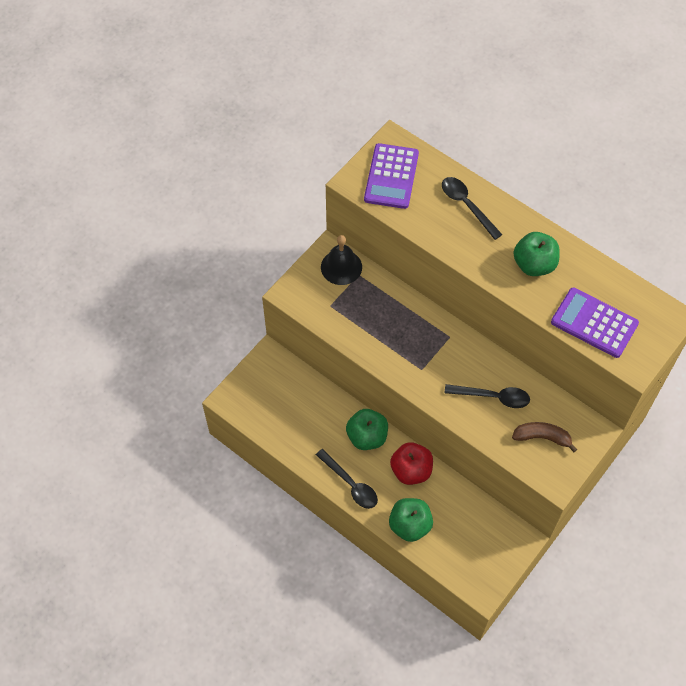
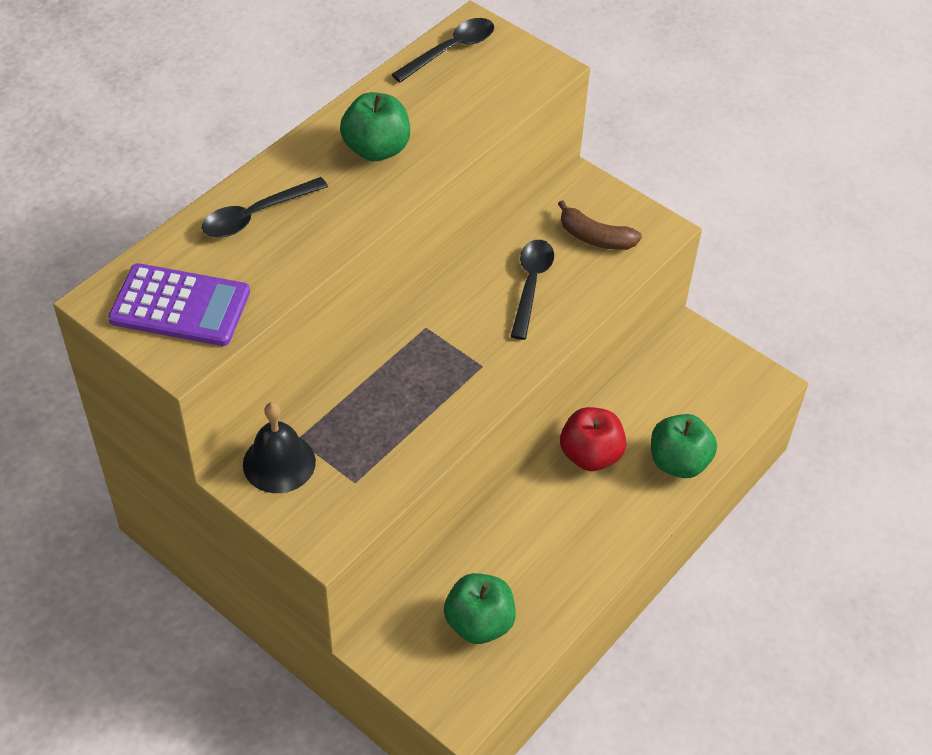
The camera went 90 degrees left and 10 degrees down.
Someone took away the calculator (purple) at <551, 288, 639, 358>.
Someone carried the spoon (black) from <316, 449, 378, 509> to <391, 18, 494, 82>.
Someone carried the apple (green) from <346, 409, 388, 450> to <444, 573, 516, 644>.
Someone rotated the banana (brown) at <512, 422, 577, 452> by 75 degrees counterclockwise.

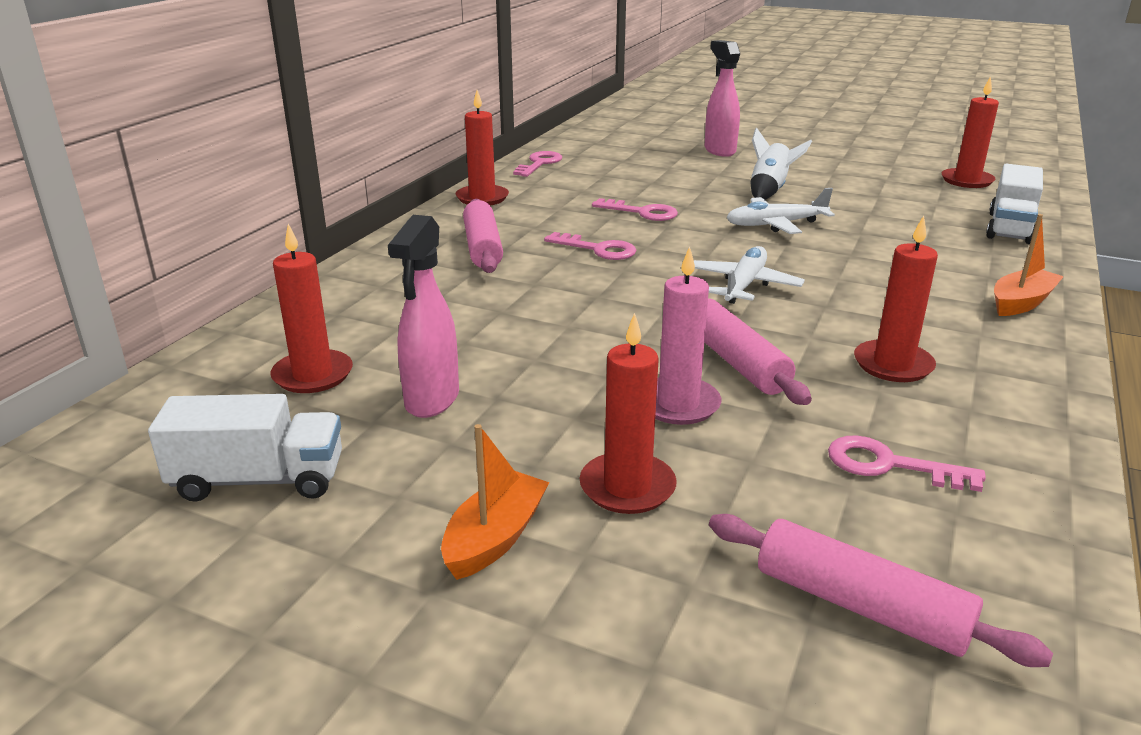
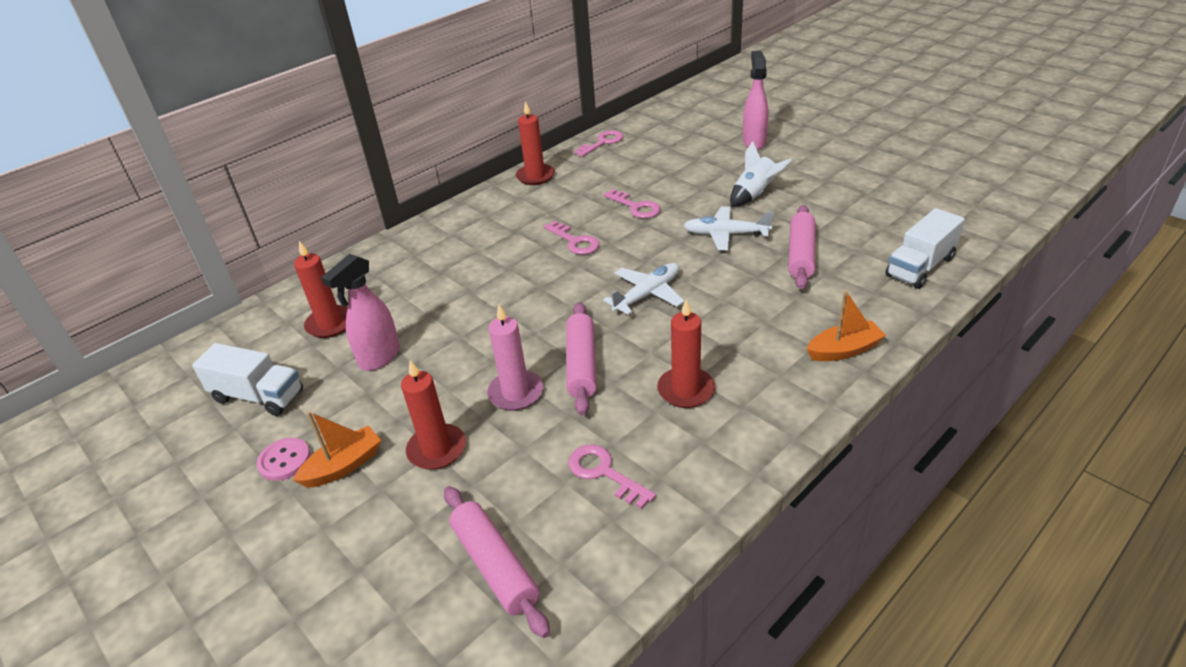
The camera went 25 degrees right and 10 degrees up.
Someone took away the candle (red) at <942, 76, 999, 188>.
Someone put down the button (pink) at <257, 438, 311, 481>.
Someone carried the rolling pin (pink) from <463, 199, 503, 273> to <788, 205, 815, 289>.

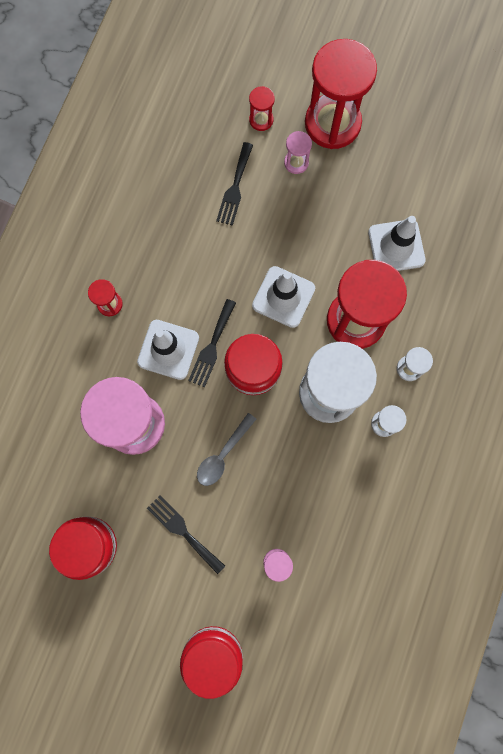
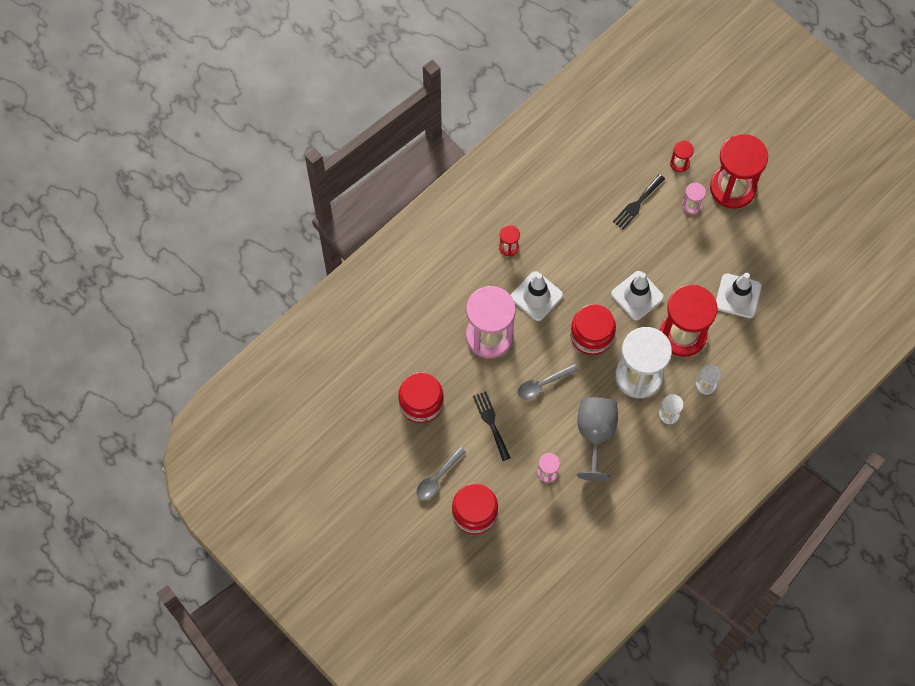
The camera went 25 degrees right and 10 degrees down.
Someone took away the fork (black) at <188, 299, 236, 387>.
Someone put down the spoon (grey) at <416, 447, 466, 500>.
Someone put down the goblet (grey) at <577, 397, 618, 481>.

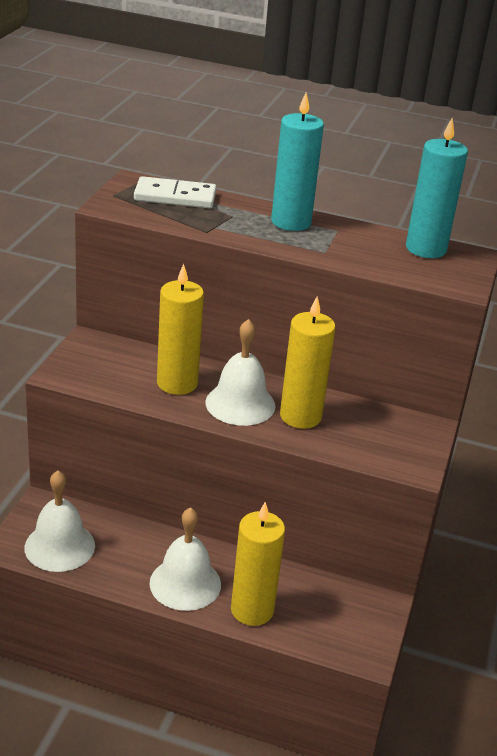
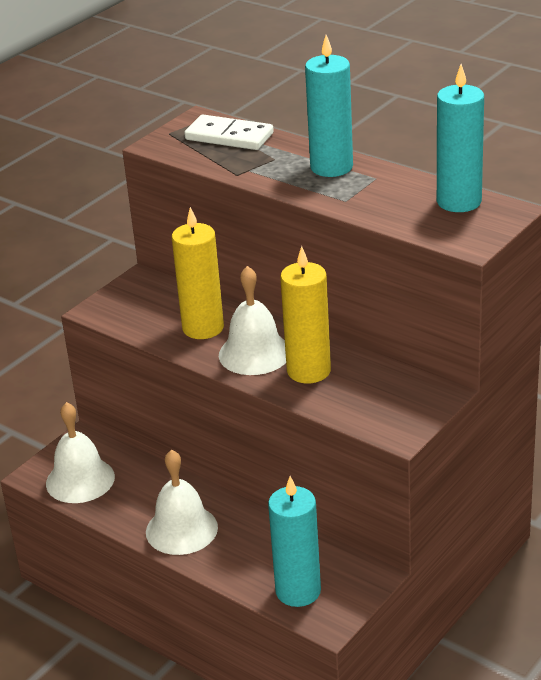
The camera went 25 degrees right and 0 degrees up.
Someone took away the candle (yellow) at <231, 502, 285, 626>.
Someone put down the candle (turquoise) at <268, 476, 321, 607>.

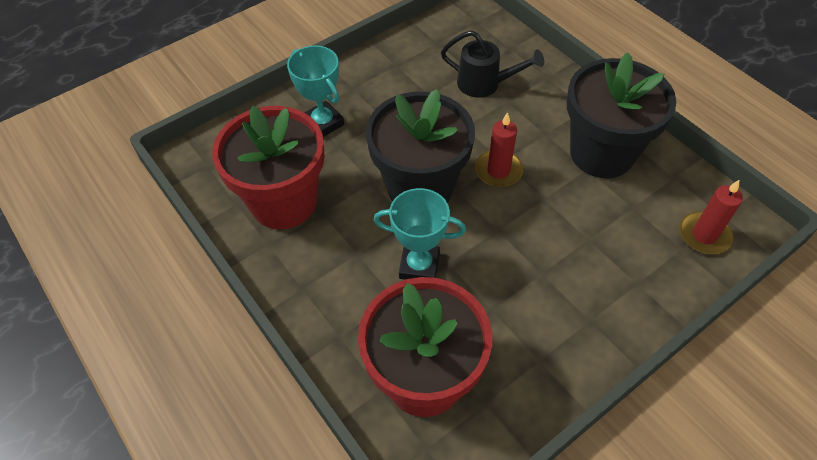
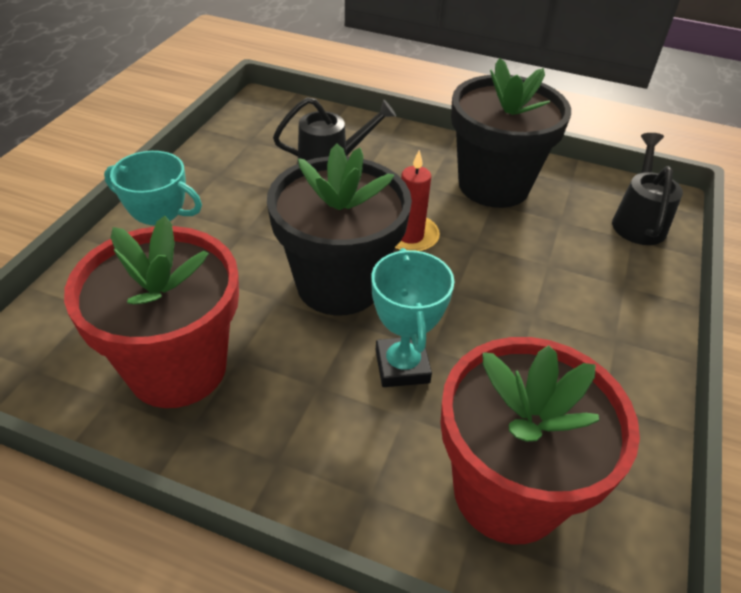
The camera went 35 degrees left and 10 degrees down.
Someone swapped the candle (red) at <680, 180, 743, 254> for the watering can (black) at <612, 133, 683, 245>.
Someone rotated the trophy (turquoise) at <373, 188, 466, 280> by 75 degrees counterclockwise.

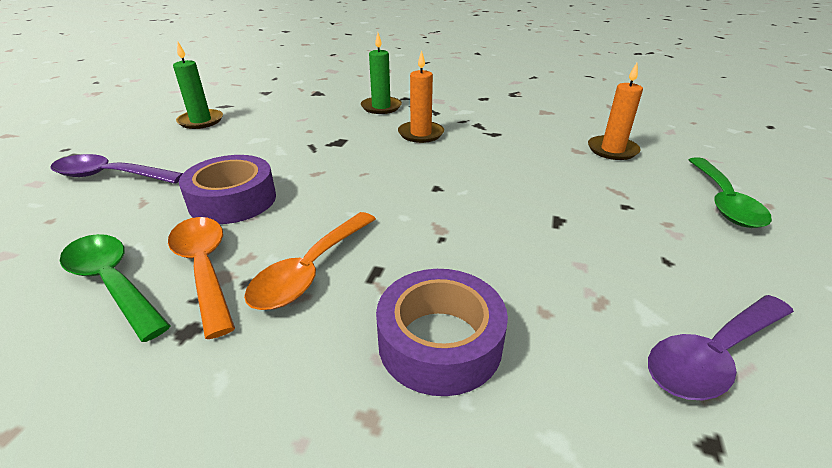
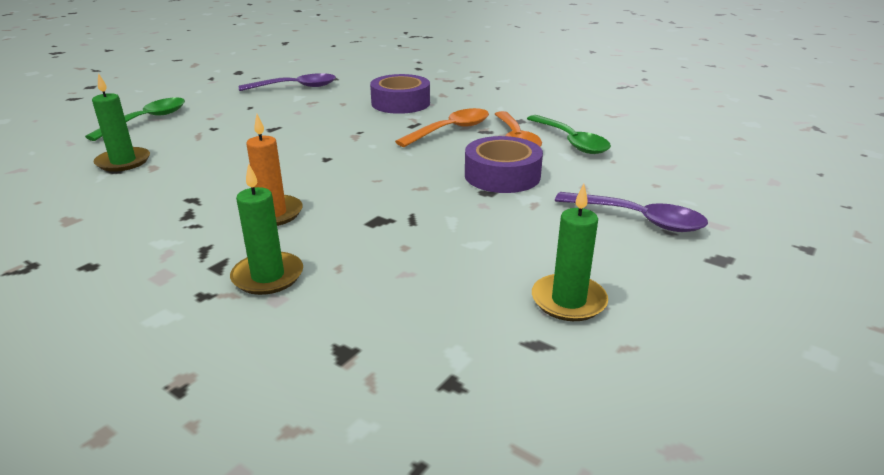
The camera went 160 degrees left and 5 degrees down.
Someone repainted the candle (orange) at <588, 63, 643, 160>, which became the candle (green) at <92, 73, 150, 172>.

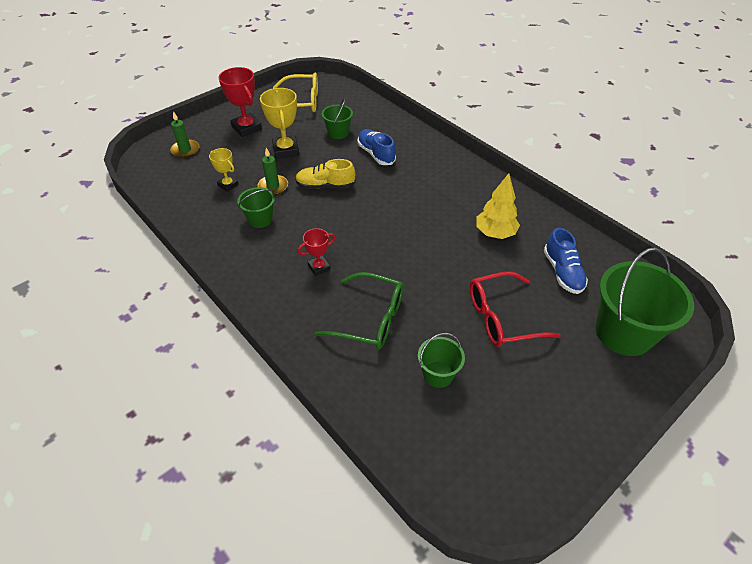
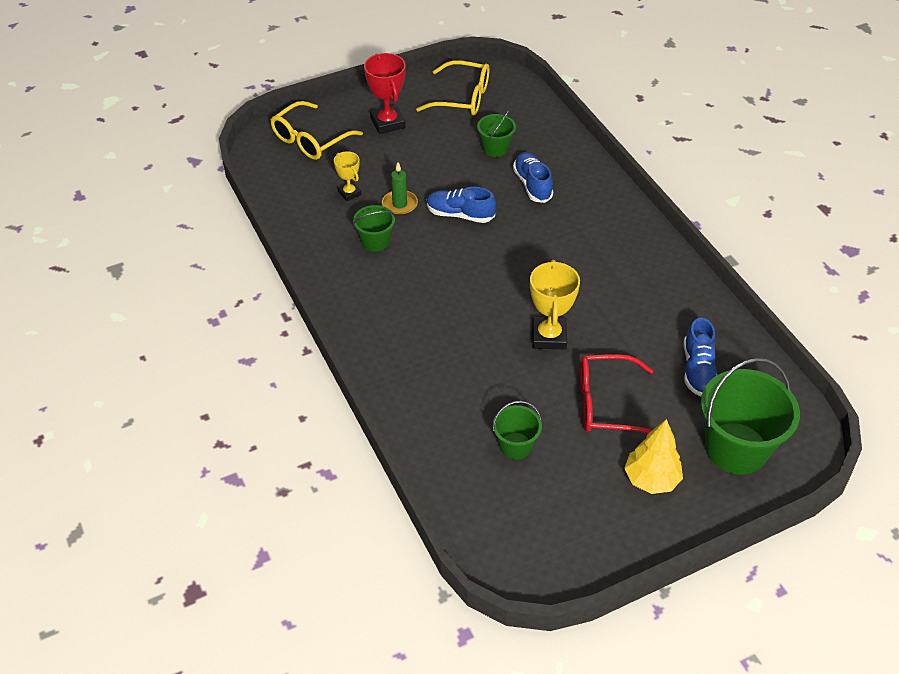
The camera went 15 degrees right and 0 degrees up.
Someone took away the trophy (red) at <298, 228, 335, 276>.
Someone took away the glasses (green) at <314, 272, 404, 349>.
Someone carried the trophy (yellow) from <260, 88, 299, 159> to <530, 260, 580, 349>.
Someone carried the tree (yellow) from <477, 173, 520, 239> to <624, 419, 683, 494>.
Someone swapped the candle (green) at <170, 111, 199, 158> for the glasses (yellow) at <270, 101, 363, 160>.
Someone repainted the shoe (yellow) at <295, 159, 356, 189>, which became the shoe (blue) at <427, 187, 496, 223>.

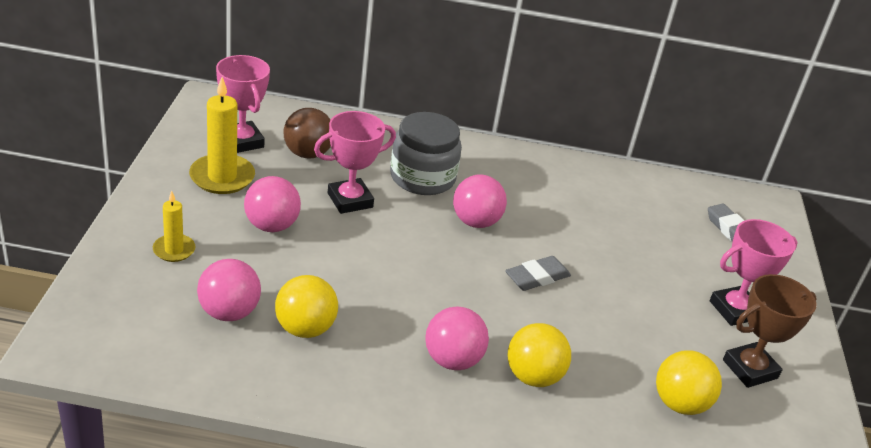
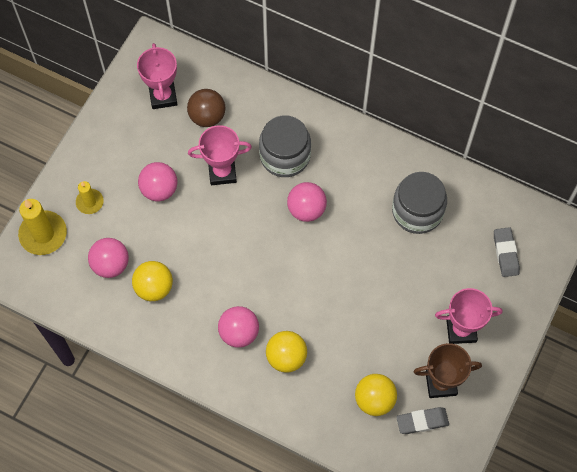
The camera went 25 degrees right and 30 degrees up.
Someone put down the jar (grey) at <392, 172, 447, 234>.
Someone carried the candle (yellow) from <189, 77, 255, 194> to <18, 199, 67, 255>.
Someone carried the eraser (grey) from <505, 256, 571, 291> to <396, 407, 449, 434>.

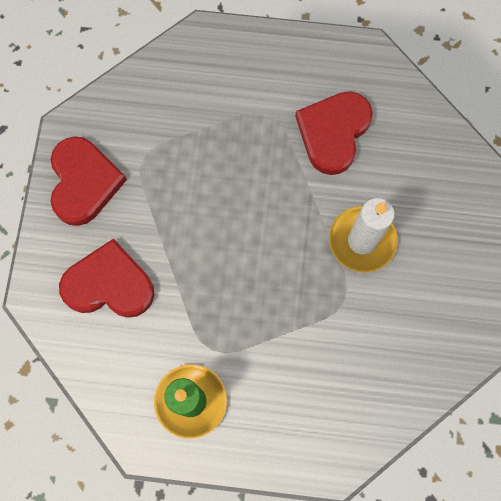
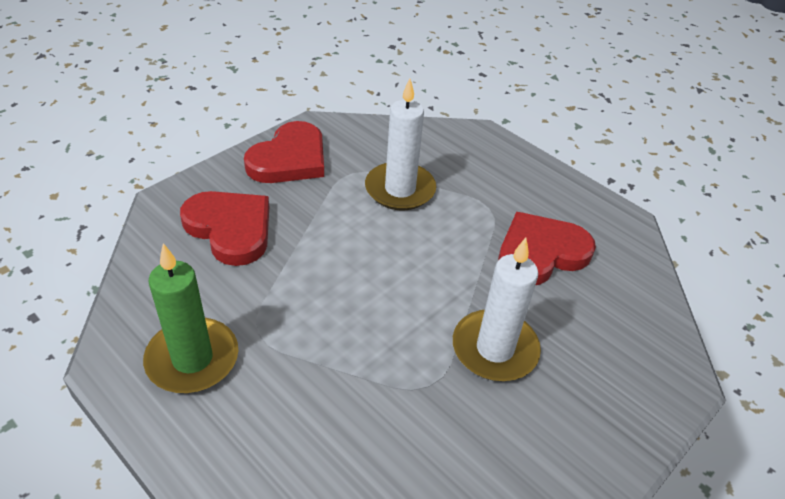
The camera went 35 degrees right and 30 degrees down.
Someone put down the candle (white) at <365, 79, 436, 210>.

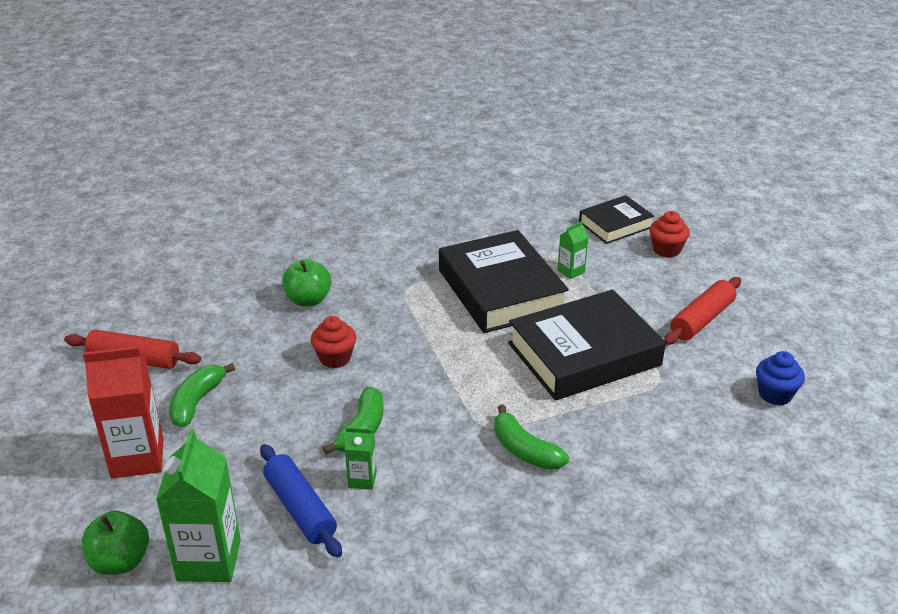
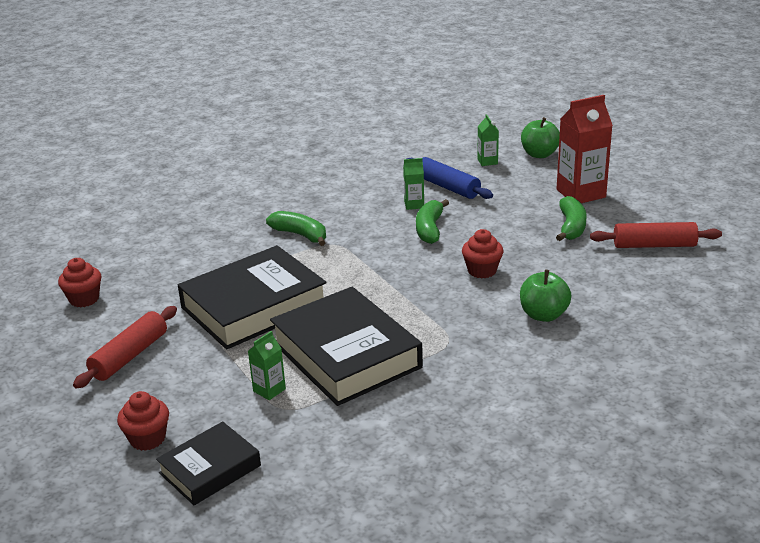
The camera went 170 degrees right and 5 degrees down.
Someone repainted the cupcake (blue) at <756, 351, 805, 405>, which became the cupcake (red) at <58, 258, 102, 307>.
Someone scaled the carton (green) at <156, 429, 241, 582> by 0.50.

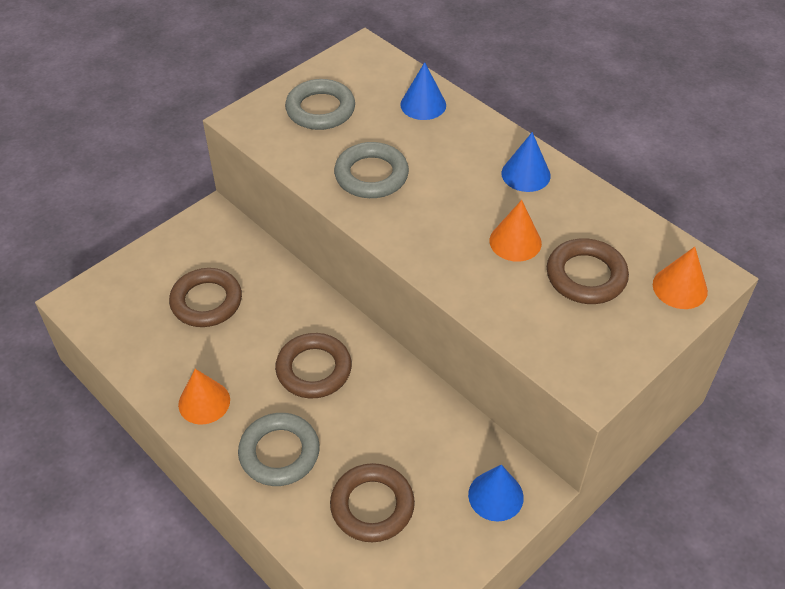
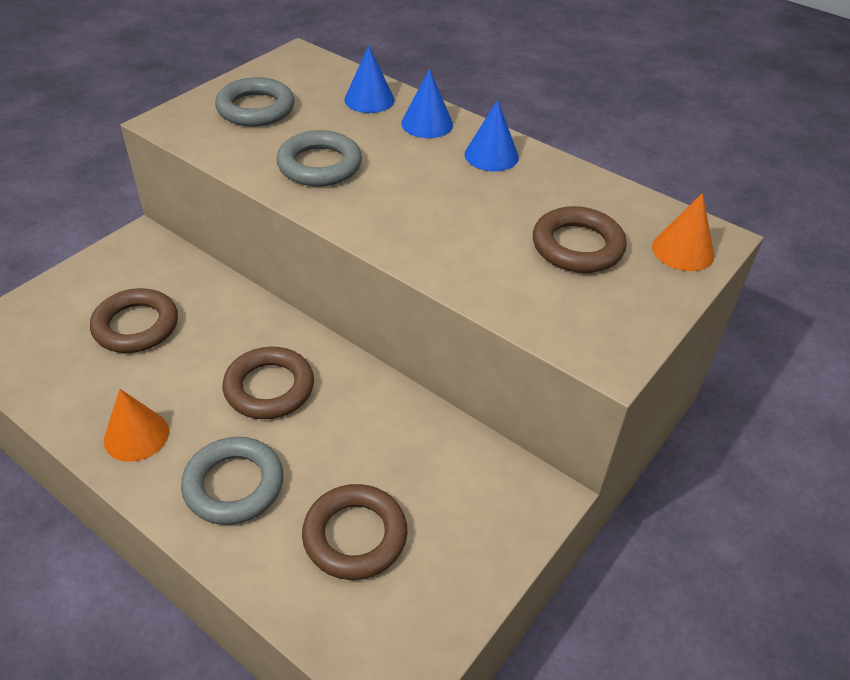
The camera went 10 degrees left and 5 degrees down.
Someone took away the cone (orange) at <490, 200, 542, 262>.
Someone carried the cone (blue) from <468, 465, 524, 522> to <401, 69, 453, 138>.

